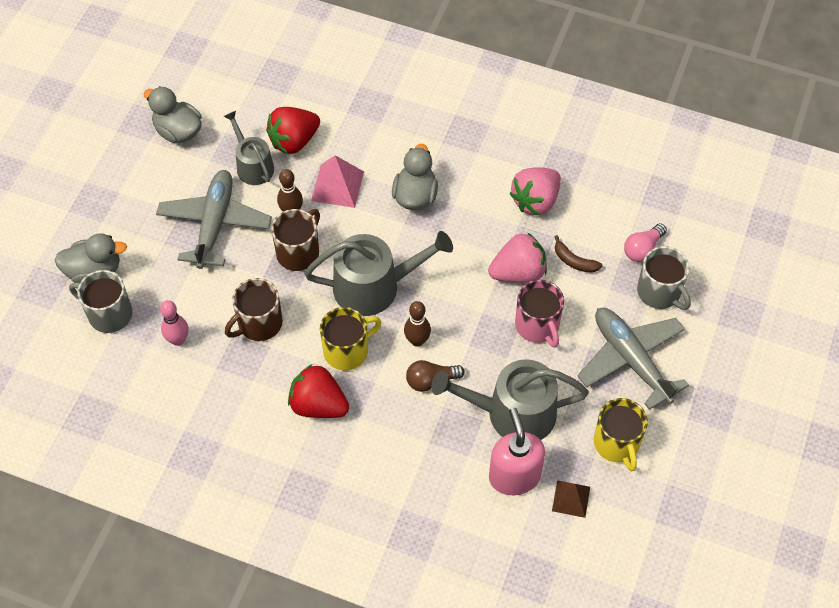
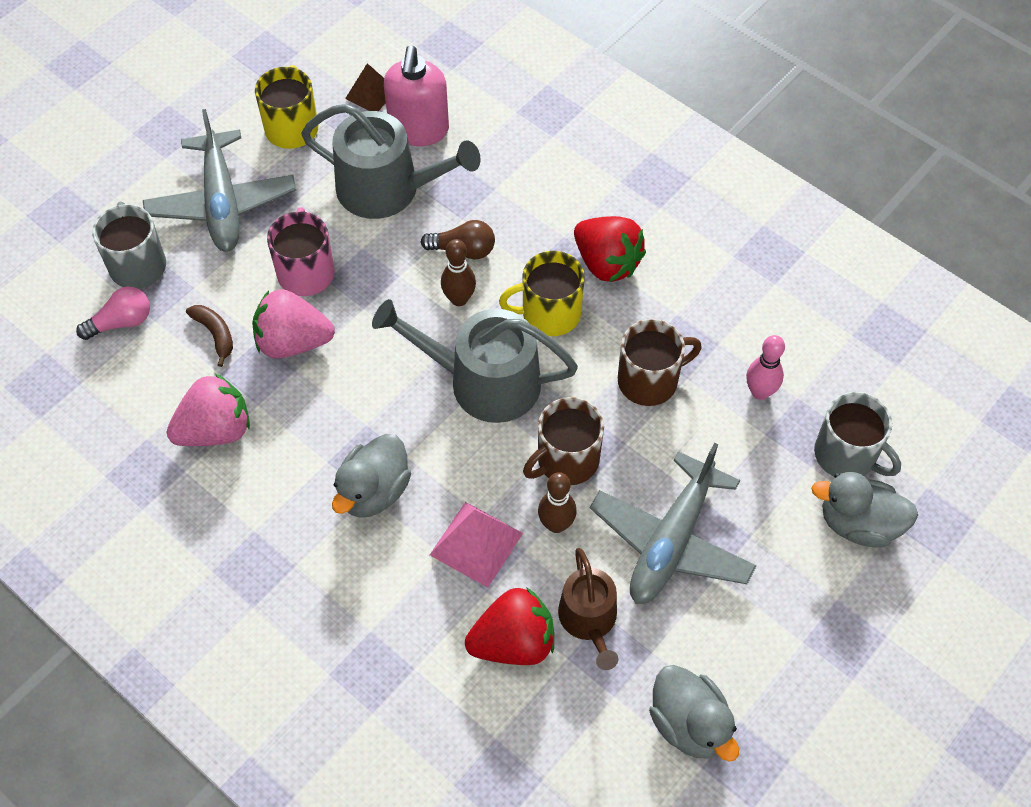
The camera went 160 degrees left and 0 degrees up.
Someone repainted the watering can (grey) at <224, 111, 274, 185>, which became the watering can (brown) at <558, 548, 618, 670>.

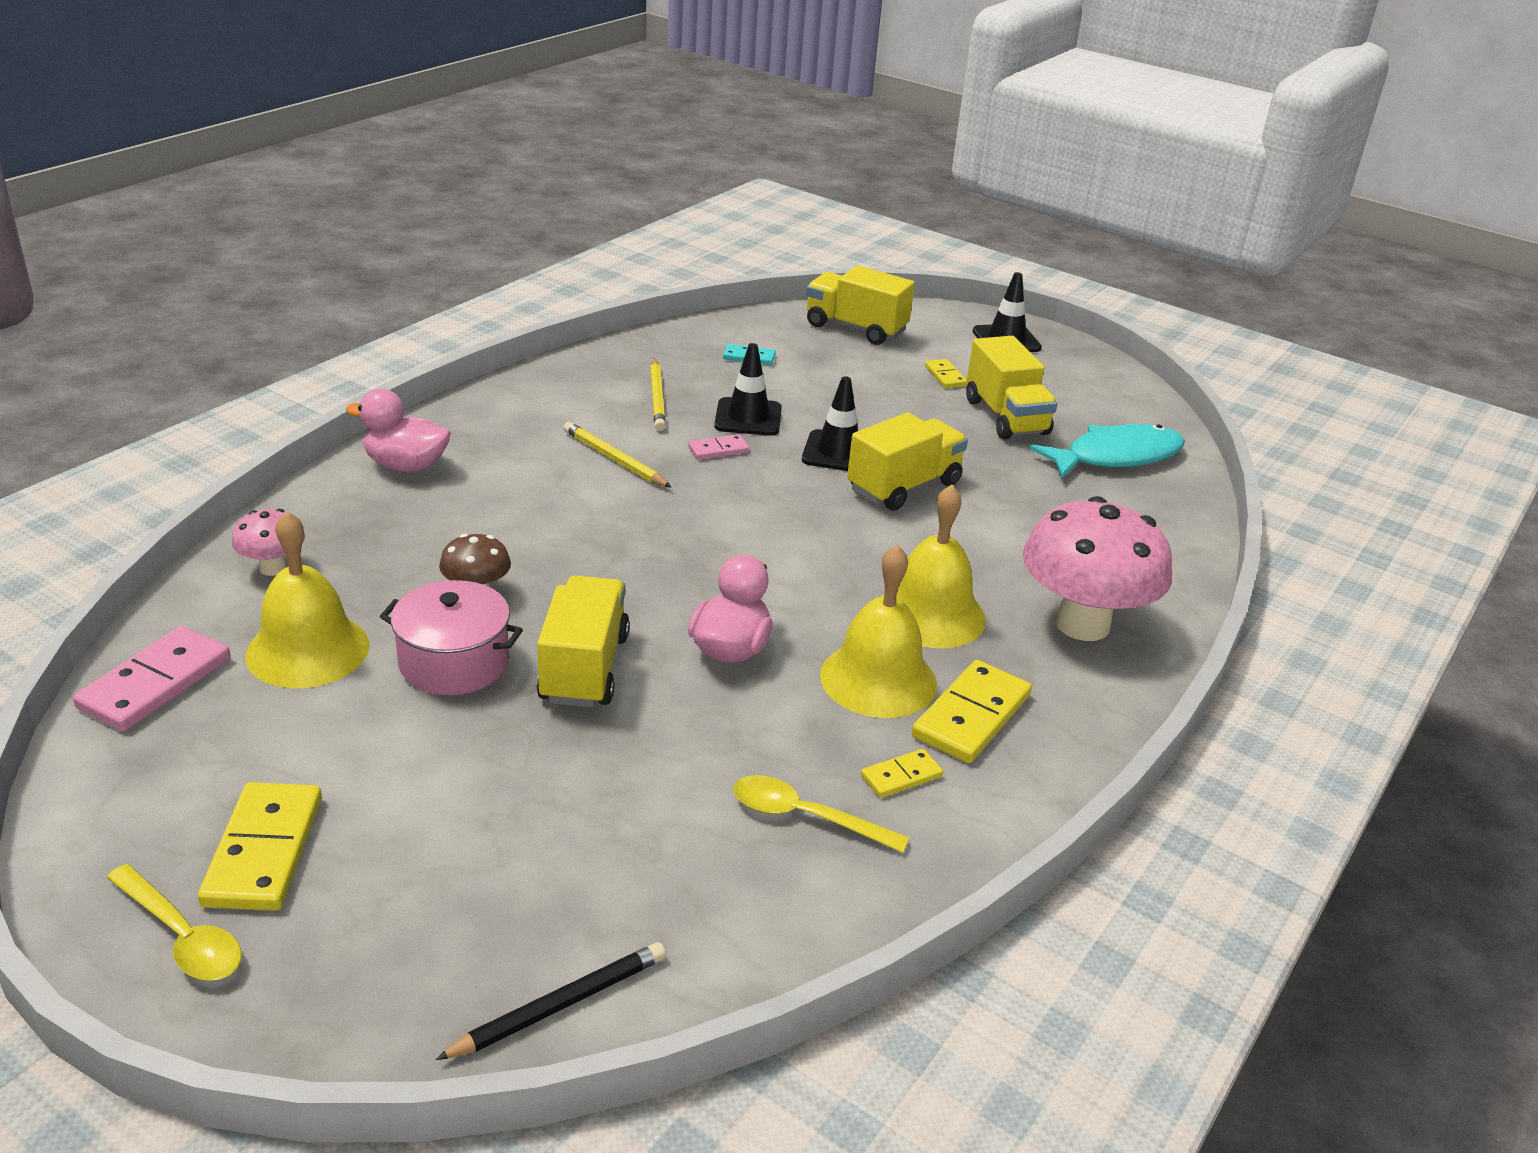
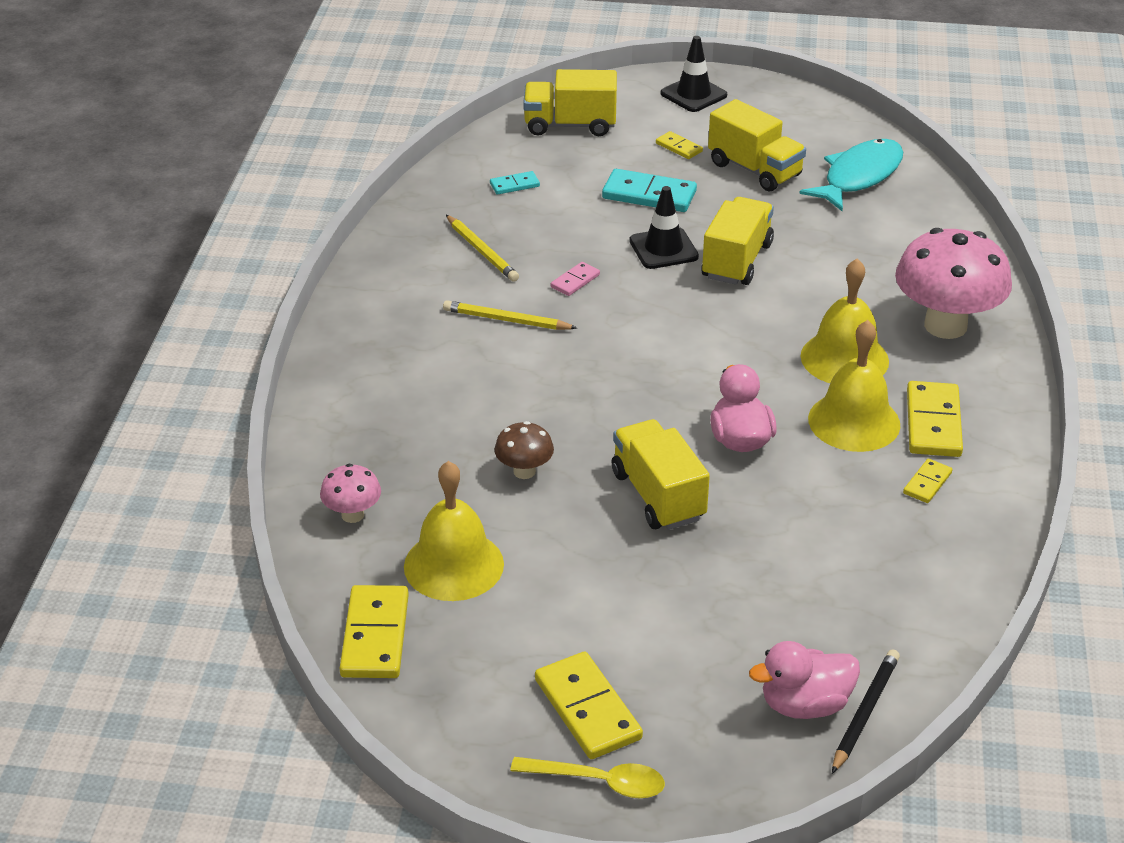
The camera went 25 degrees left and 5 degrees up.
Someone took away the pot (pink) at <380, 580, 523, 695>.
Someone took away the traffic cone (black) at <714, 343, 782, 436>.
Someone took away the spoon (yellow) at <733, 775, 909, 853>.
Someone put down the domino (turquoise) at <602, 169, 697, 212>.
Someone carried the duck (pink) from <346, 389, 451, 472> to <749, 641, 860, 719>.
Someone repainted the domino (pink) at <73, 626, 231, 731>, which became the domino (yellow) at <340, 585, 409, 678>.

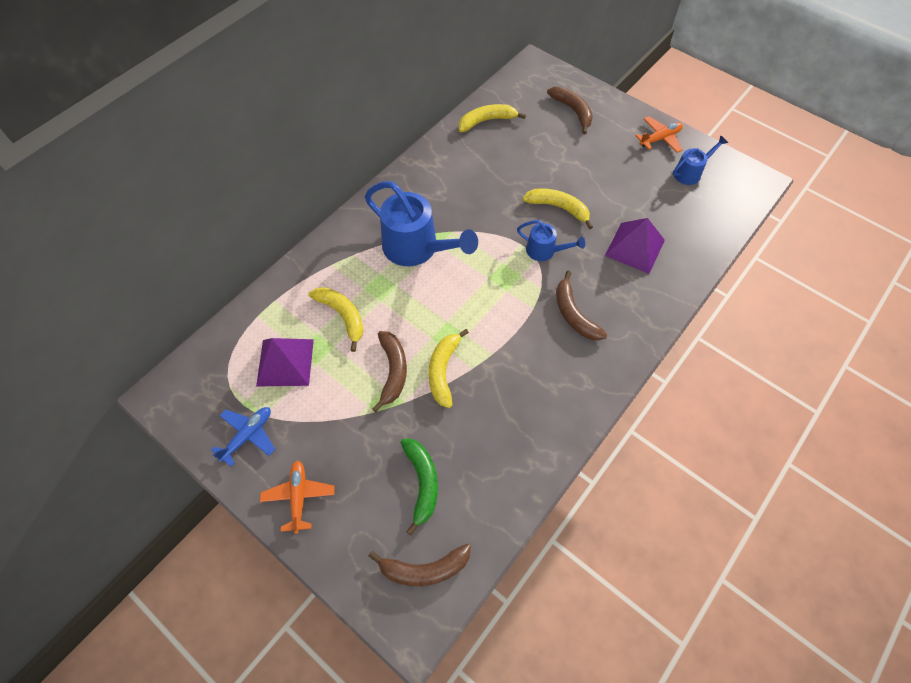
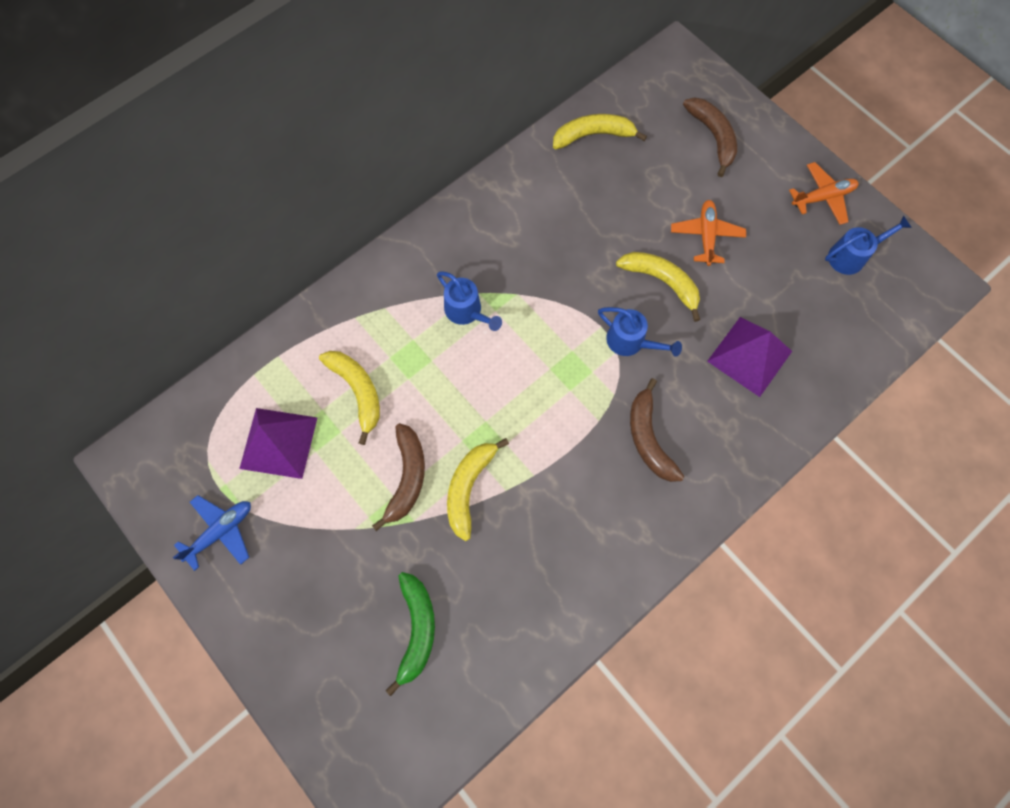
The camera went 10 degrees right and 10 degrees up.
Someone took away the banana (brown) at <369, 544, 471, 586>.
Someone carried the plane (orange) from <260, 460, 335, 534> to <671, 200, 746, 266>.
Someone scaled the watering can (blue) at <365, 181, 478, 266> by 0.52.

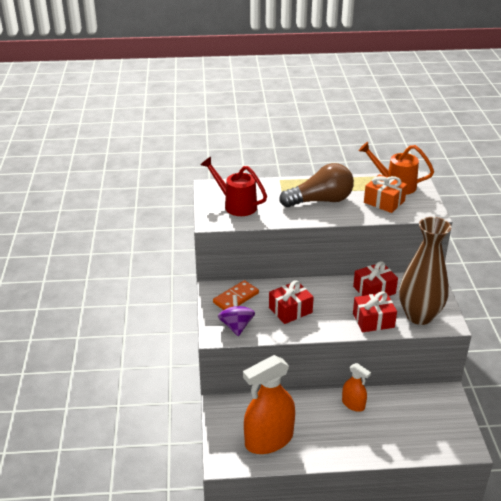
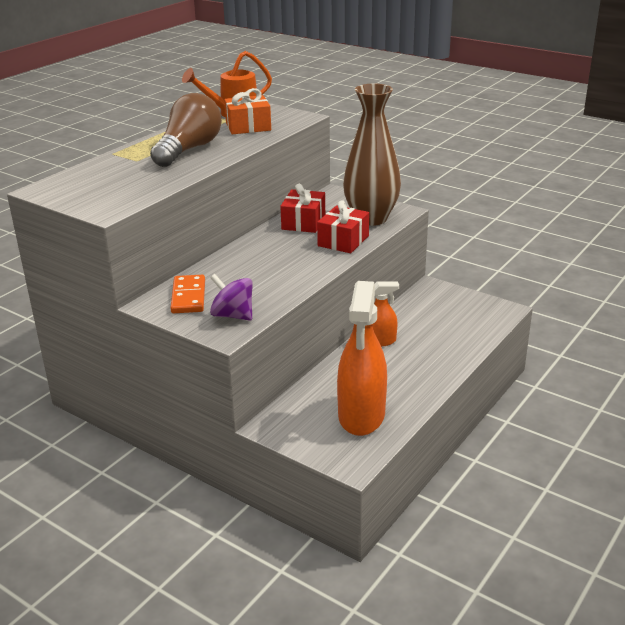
The camera went 50 degrees left and 5 degrees down.
Someone took away the watering can (red) at <201, 157, 267, 216>.
Someone took away the gift (red) at <269, 280, 314, 324>.

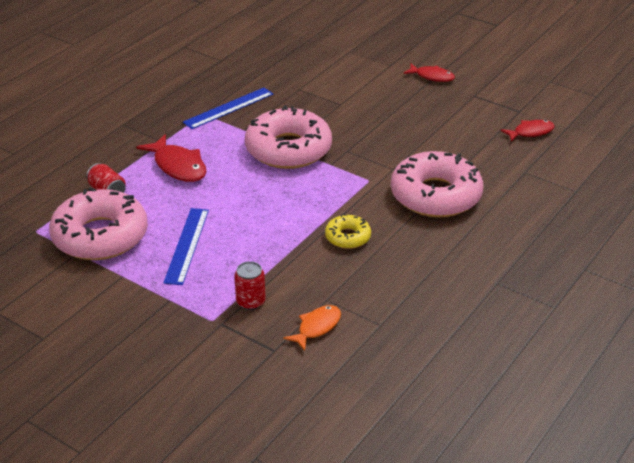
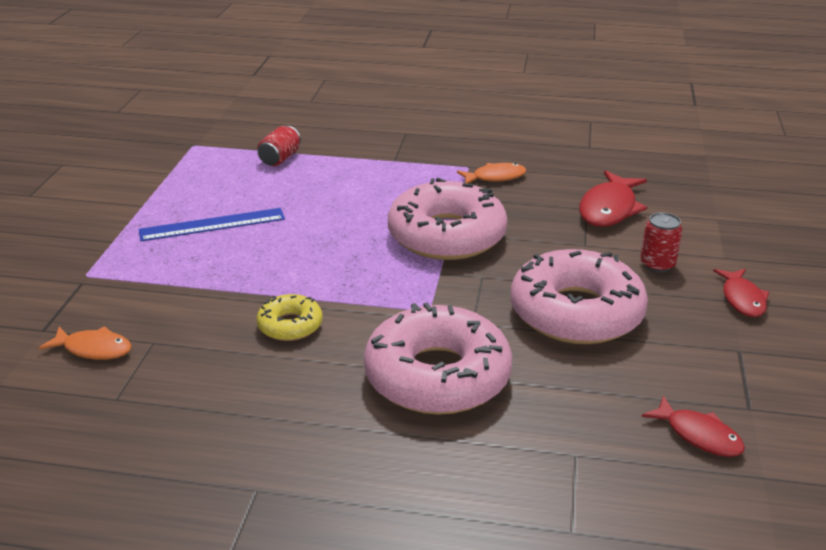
The camera went 65 degrees right and 5 degrees down.
Someone carried the donut (pink) from <49, 187, 148, 260> to <511, 249, 648, 344>.
Someone carried the fish (red) from <136, 134, 207, 182> to <579, 170, 647, 227>.
Someone carried the can (red) from <234, 261, 266, 310> to <640, 212, 683, 272>.
Someone swapped the ruler (blue) at <183, 88, 273, 129> for the fish (orange) at <457, 163, 526, 183>.

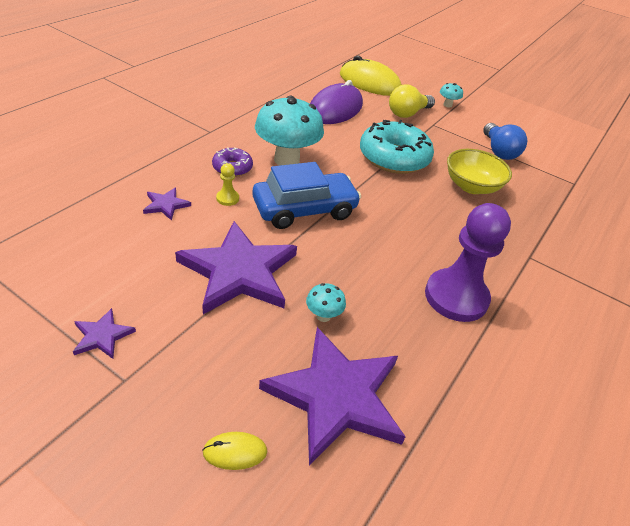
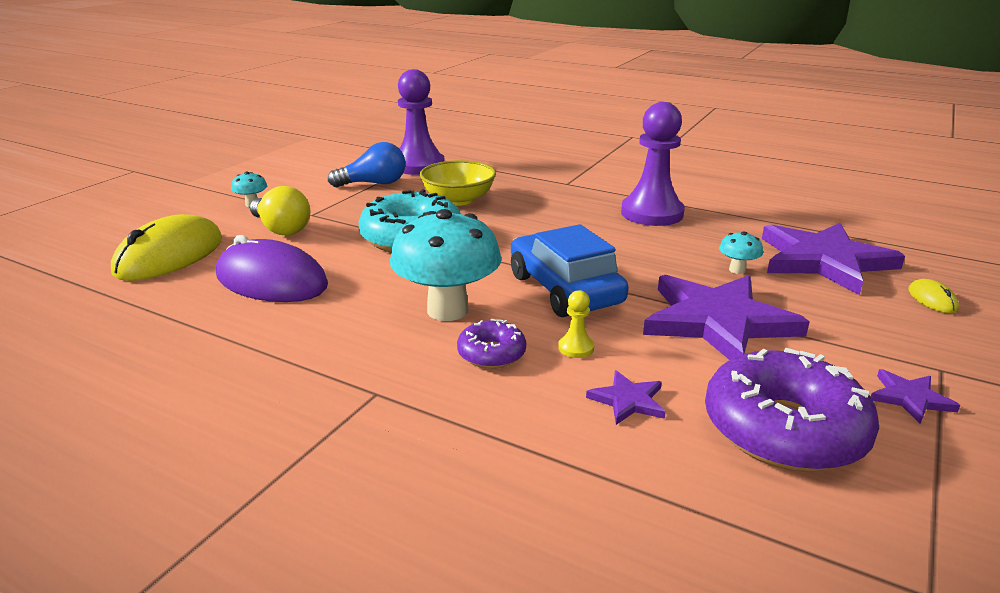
The camera went 90 degrees left and 15 degrees down.
Someone put down the pawn (purple) at <398, 69, 445, 175>.
Someone put down the donut (purple) at <705, 347, 879, 472>.

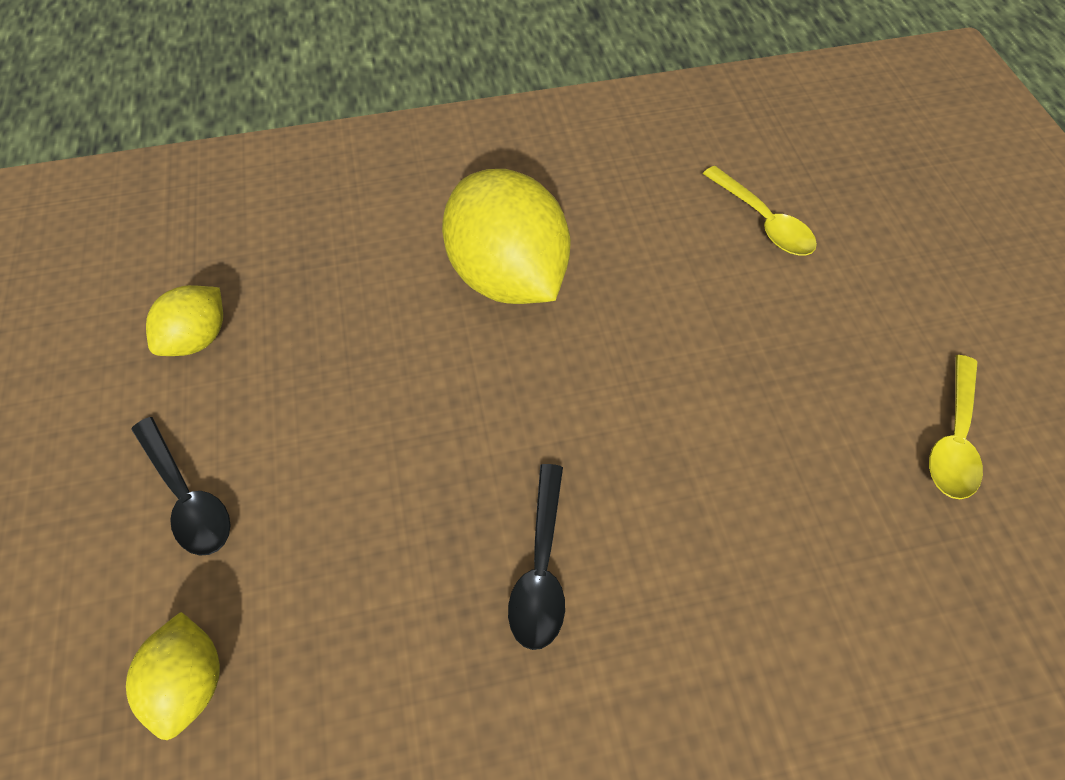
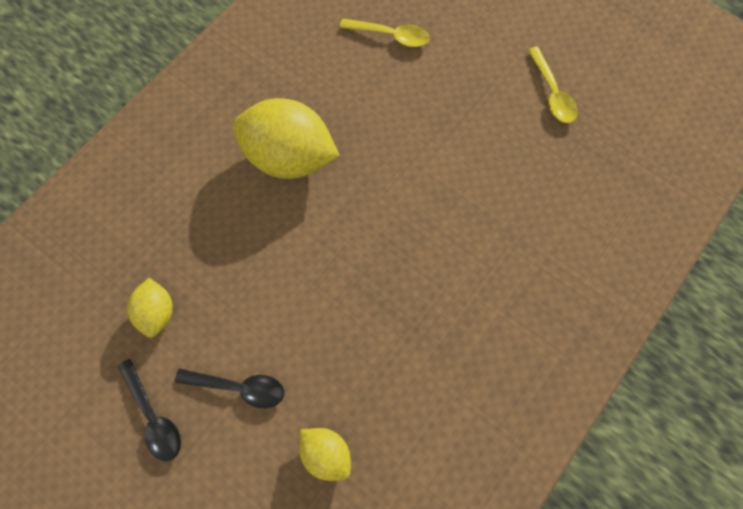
The camera went 40 degrees left and 10 degrees up.
Someone carried the spoon (black) from <508, 464, 565, 650> to <118, 359, 181, 461>.

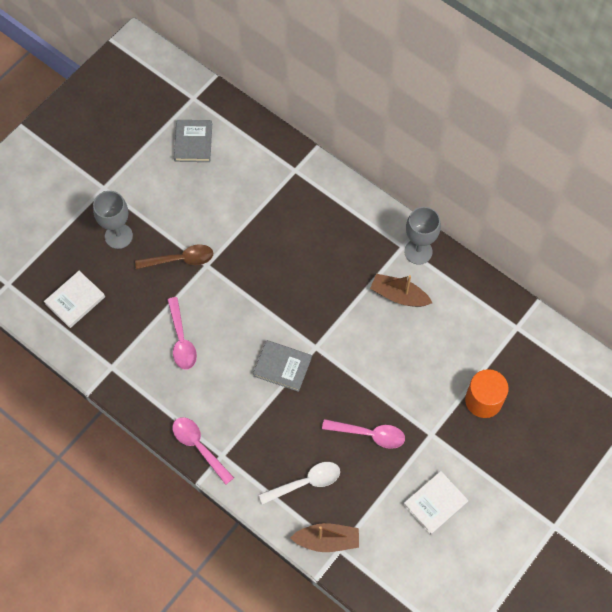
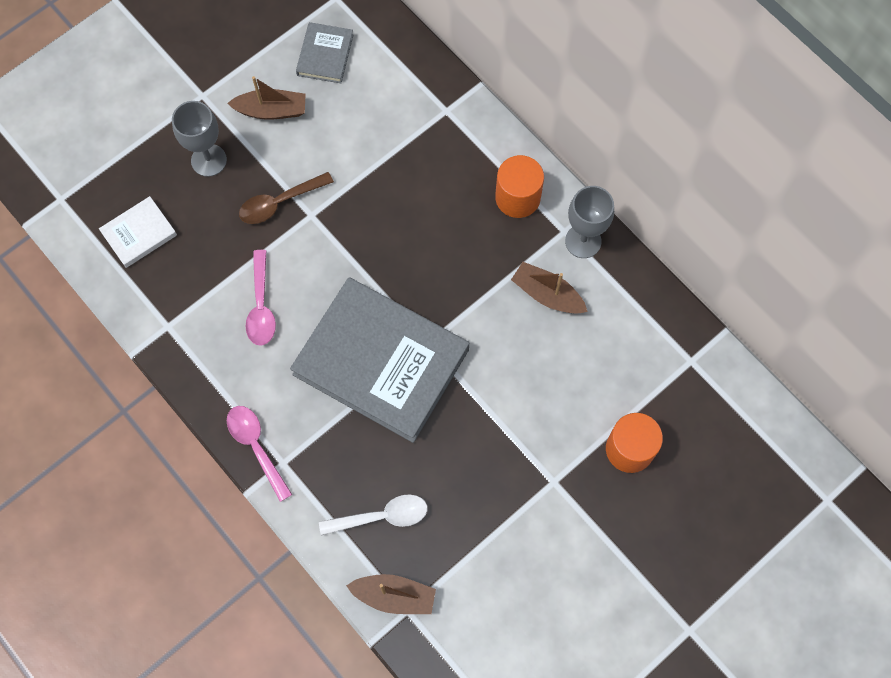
The camera went 10 degrees right and 5 degrees up.
Someone took away the spoon (pink) at <322, 419, 405, 449>.
Someone took away the book (white) at <403, 471, 468, 535>.
Someone put down the boat (brown) at <227, 76, 306, 120>.
Someone put down the cylinder (orange) at <495, 155, 544, 218>.
Someone rotated the spoon (brown) at <135, 245, 213, 269> by 150 degrees clockwise.
Someone scaled the book (grey) at <253, 340, 312, 392> by 2.25.

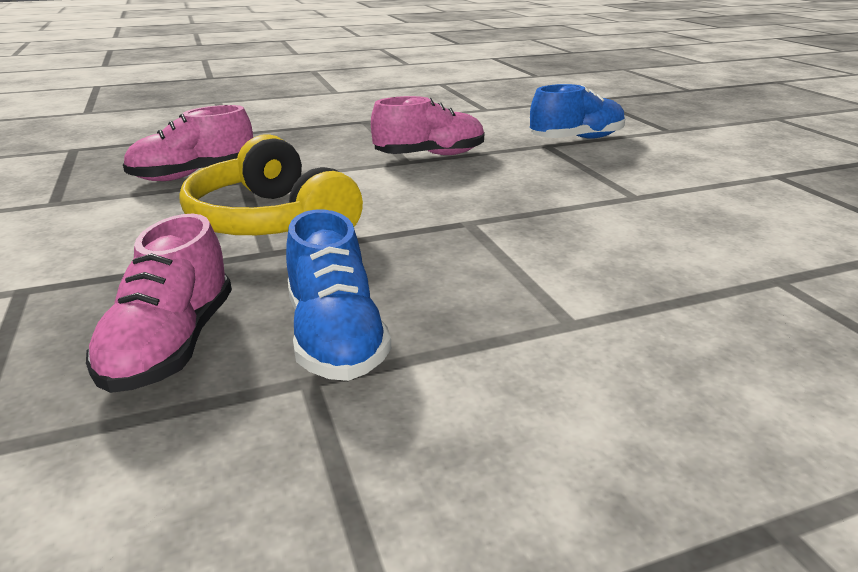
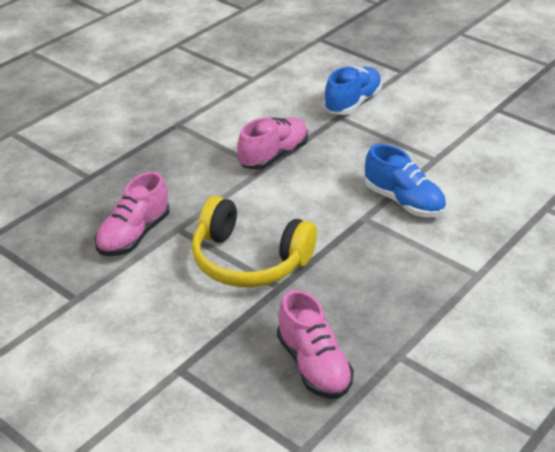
The camera went 30 degrees left and 10 degrees up.
Someone carried the shoe (blue) from <286, 209, 391, 381> to <365, 144, 446, 217>.

